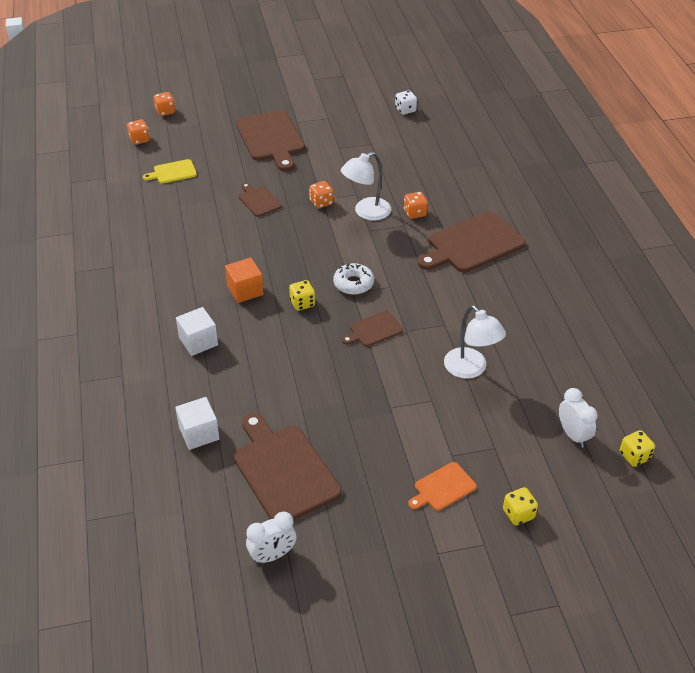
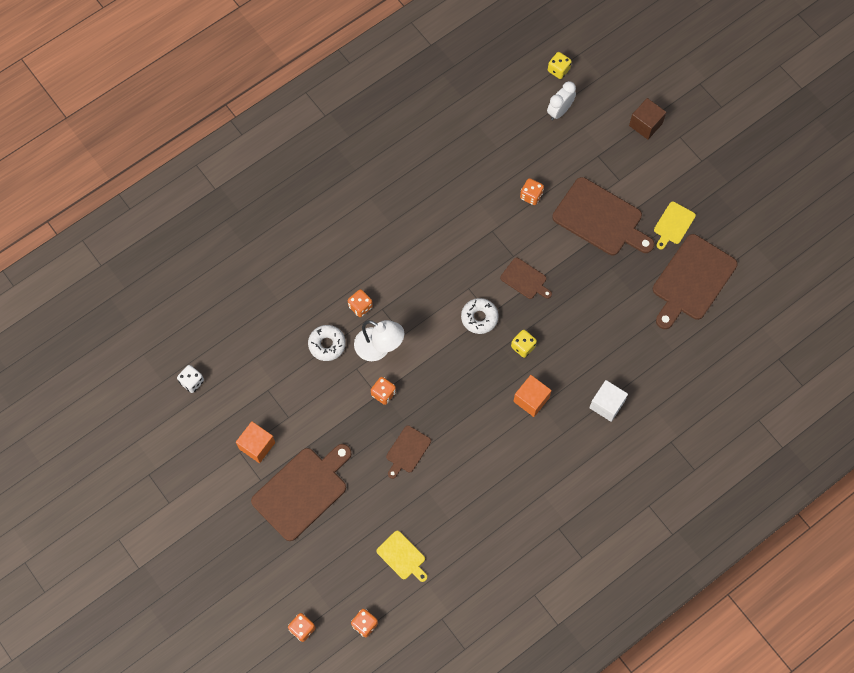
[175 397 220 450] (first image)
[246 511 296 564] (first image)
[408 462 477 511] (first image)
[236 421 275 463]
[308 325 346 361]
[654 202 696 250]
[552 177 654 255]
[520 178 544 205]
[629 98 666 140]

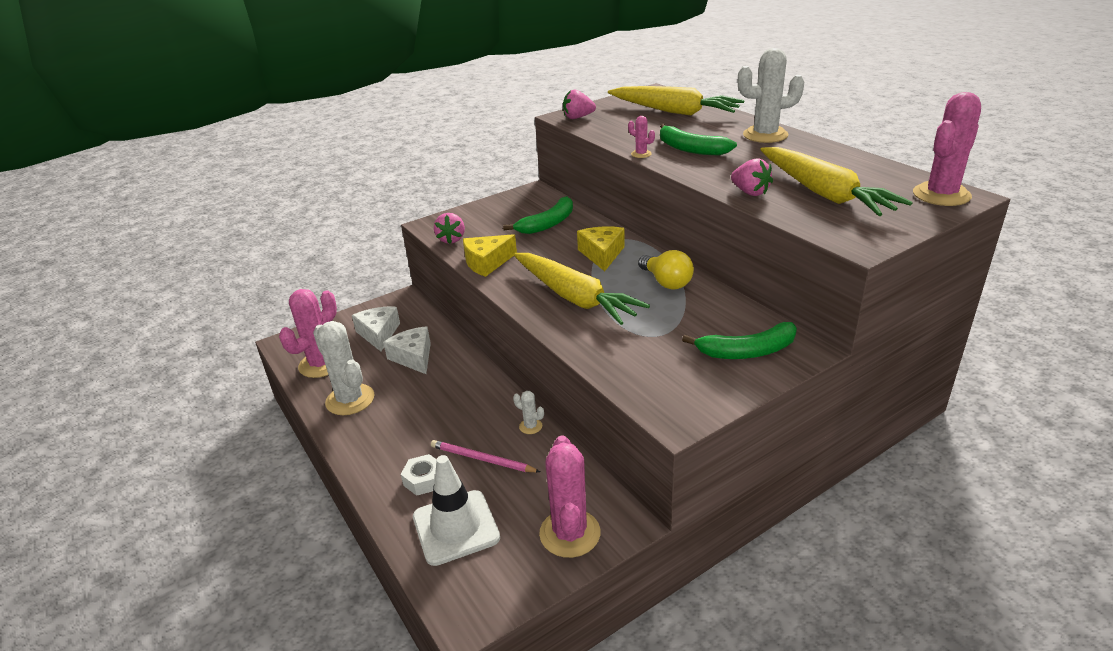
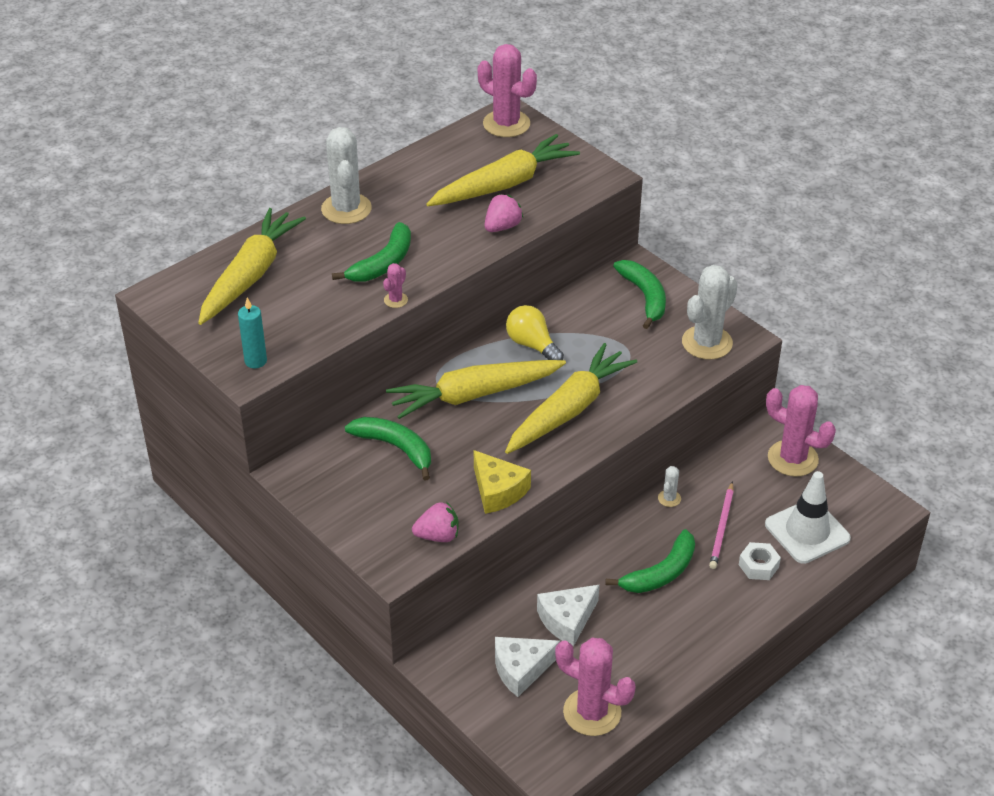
[605 529 695 593]
[682 265 738 360]
[238 297 267 368]
[386 360 566 419]
[766 385 836 477]
[506 305 564 360]

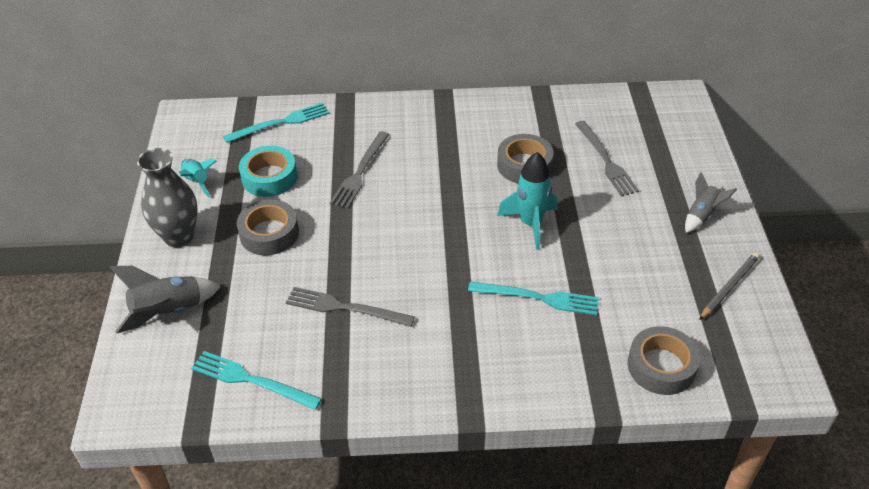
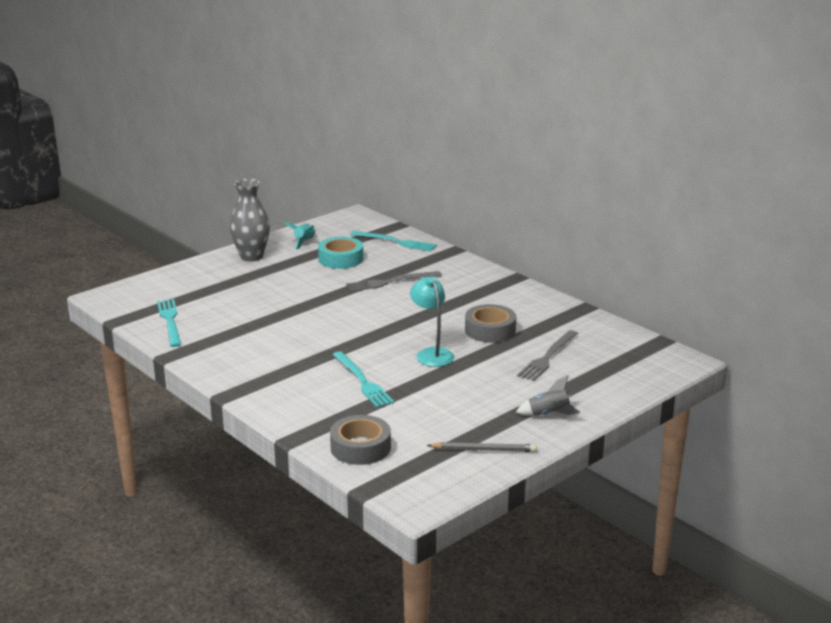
[110 266 221 334] (first image)
[237 199 299 256] (first image)
[286 287 415 327] (first image)
[410 277 454 367]

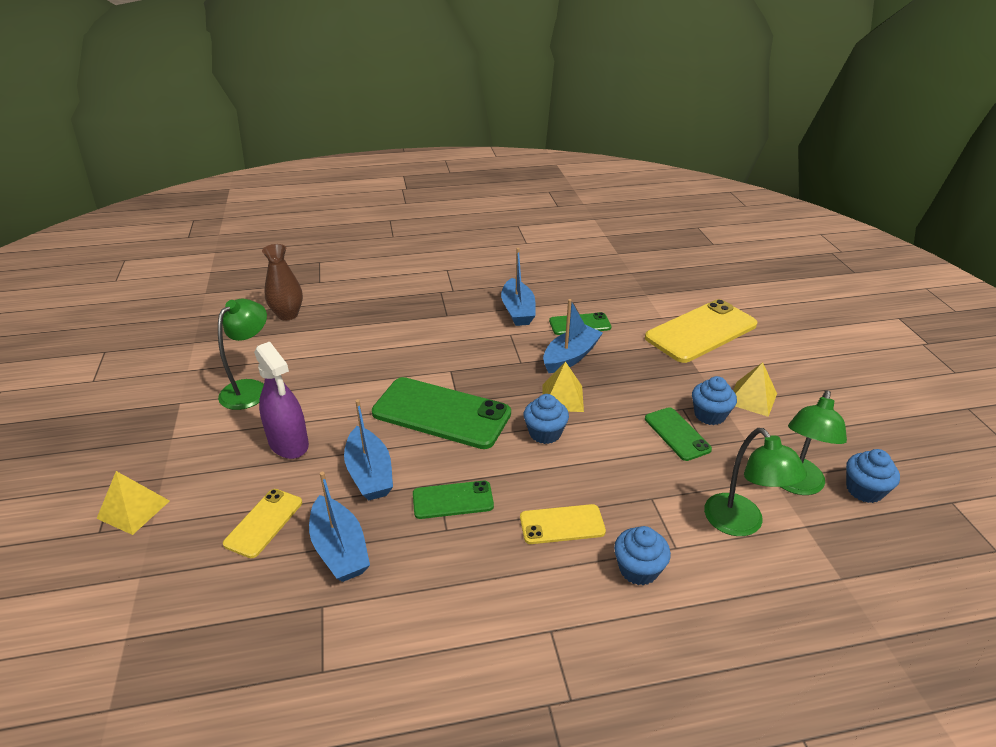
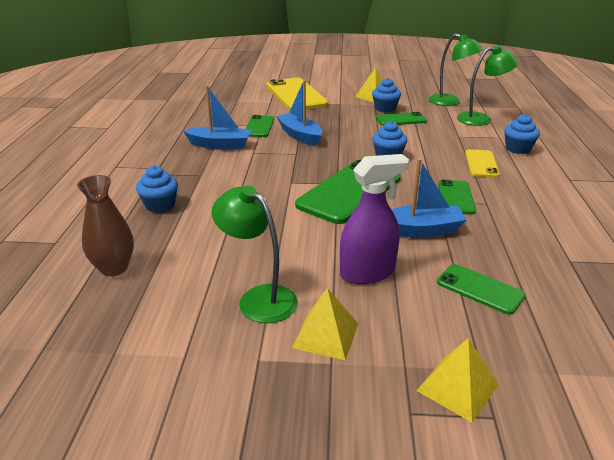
[309 472 370 582] (first image)
[292 288 358 361]
[136 166 178 213]
[437 264 526 315]

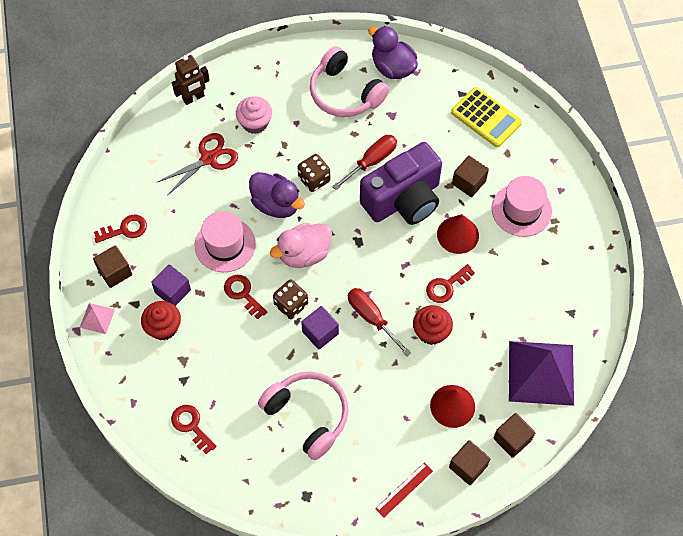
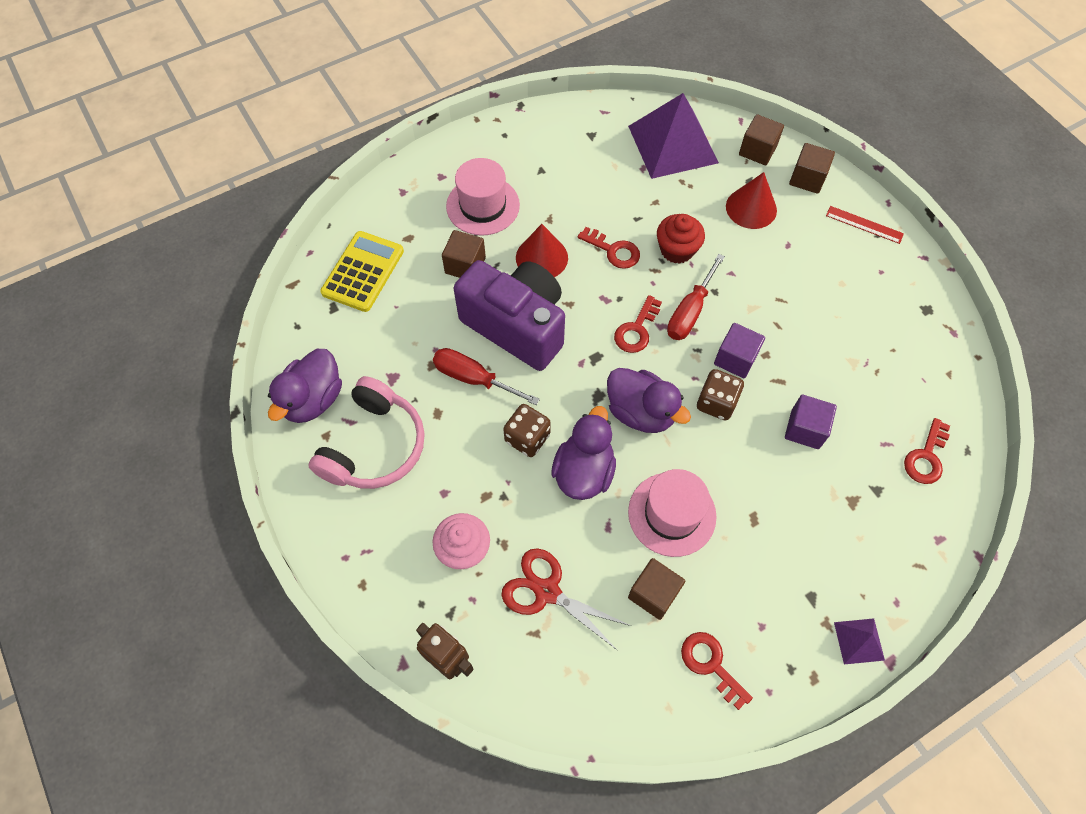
[141 301 181 340] (first image)
[258 372 348 460] (first image)
[628 558 685 620]
[785 395 837 449]
[614 295 662 353]
[834 618 885 664]
[607 368 691 433]

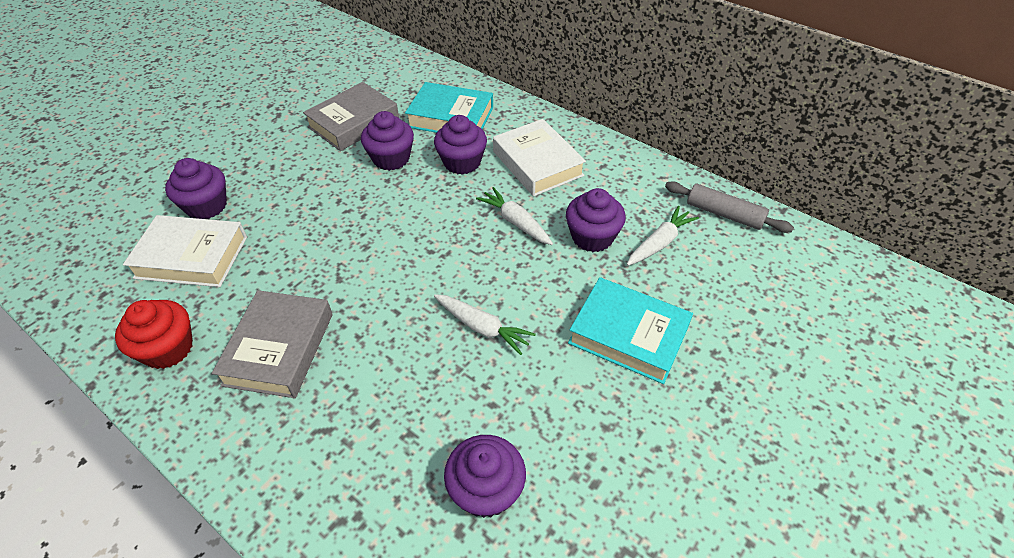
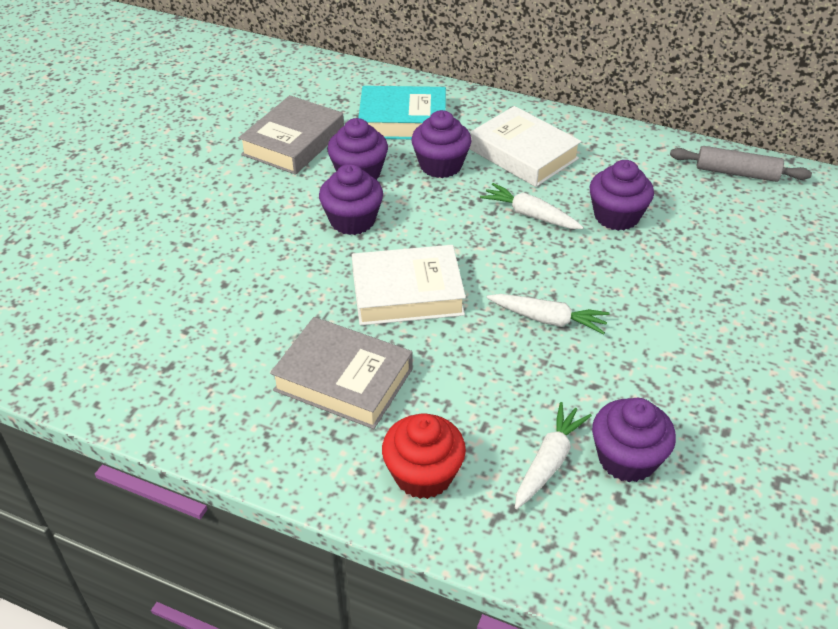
[568 277 693 384] (first image)
[382 413 466 499]
[352 245 466 326]
[319 164 383 235]
[515 402 592 509]
[270 317 412 429]

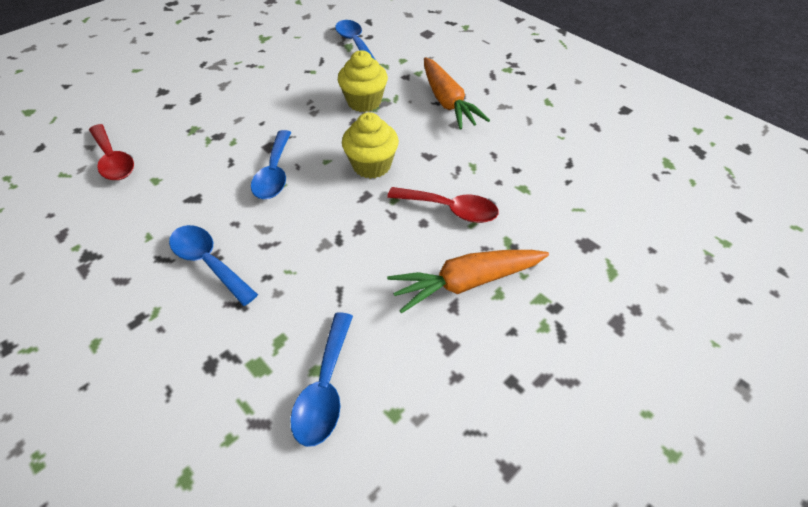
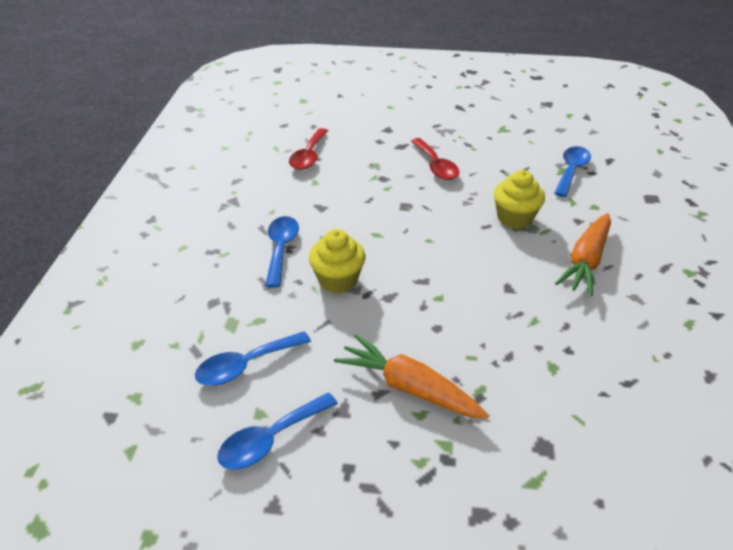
[217 392 338 470]
[309 229 366 293]
[411 138 459 180]

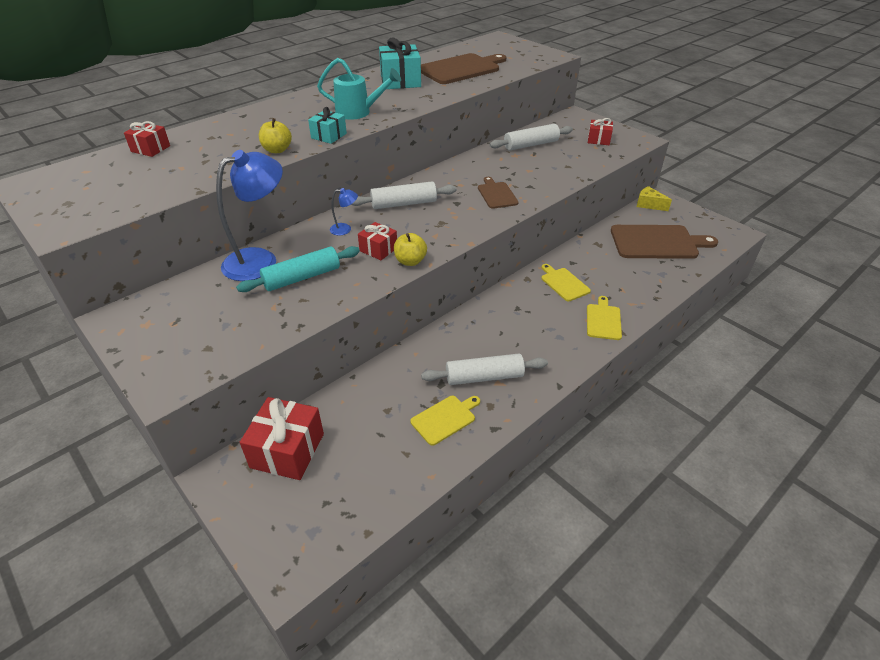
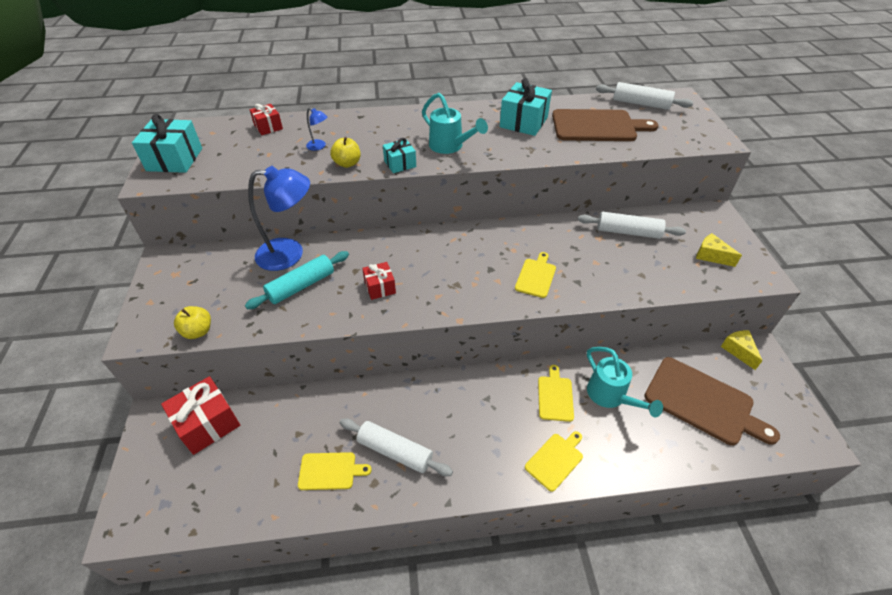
[132 114 202 173]
[587 347 663 417]
[306 108 327 151]
[596 82 693 110]
[174 306 211 339]
[696 233 742 267]
[515 252 556 298]
[245 251 349 309]

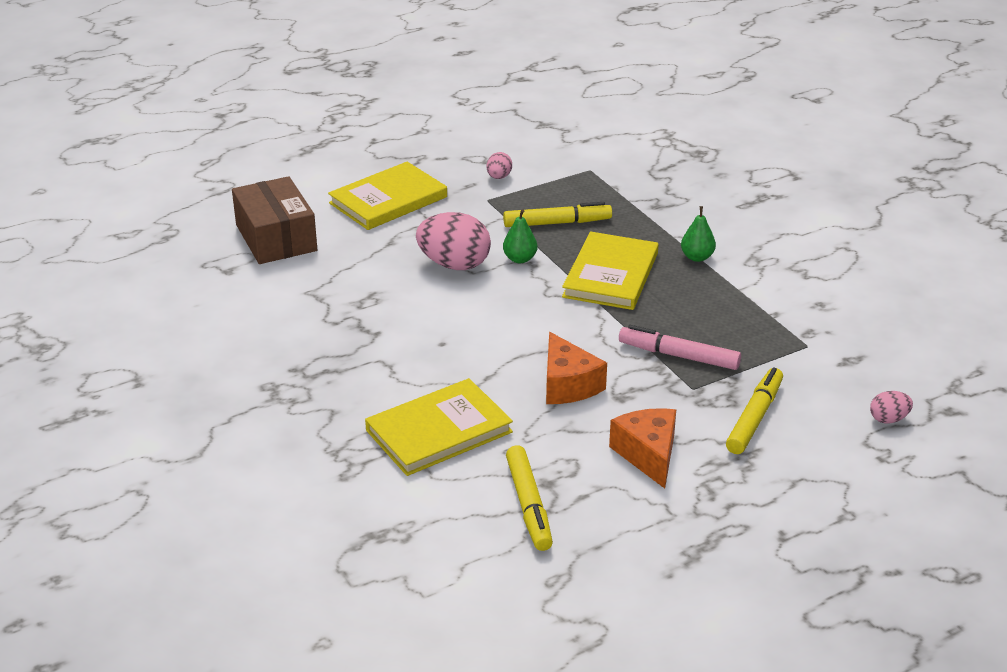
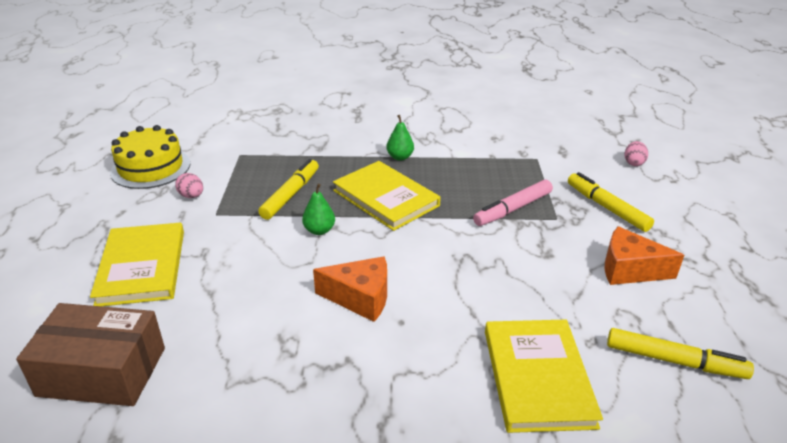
[416 212 491 270] (first image)
[110 125 190 189]
[313 256 387 322]

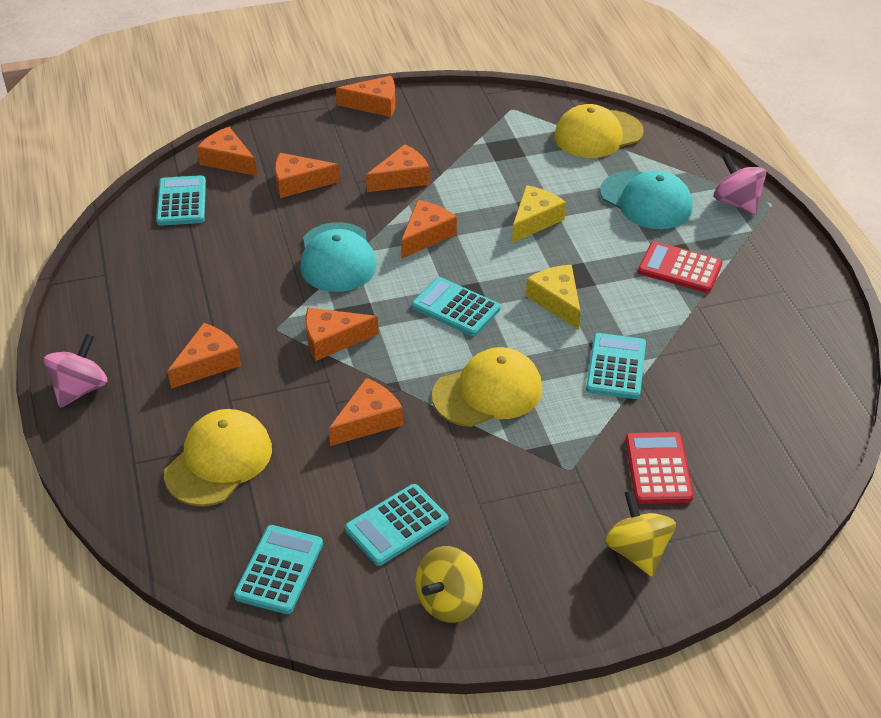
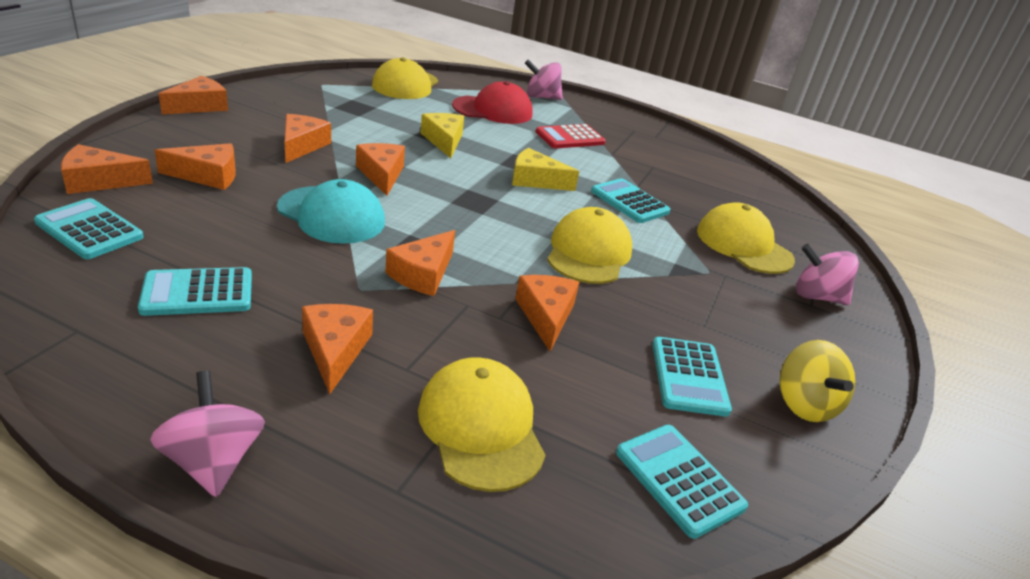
[138 267 252 316]
[697 202 795 274]
[452 81 533 124]
[796 243 859 305]
[154 143 236 190]

